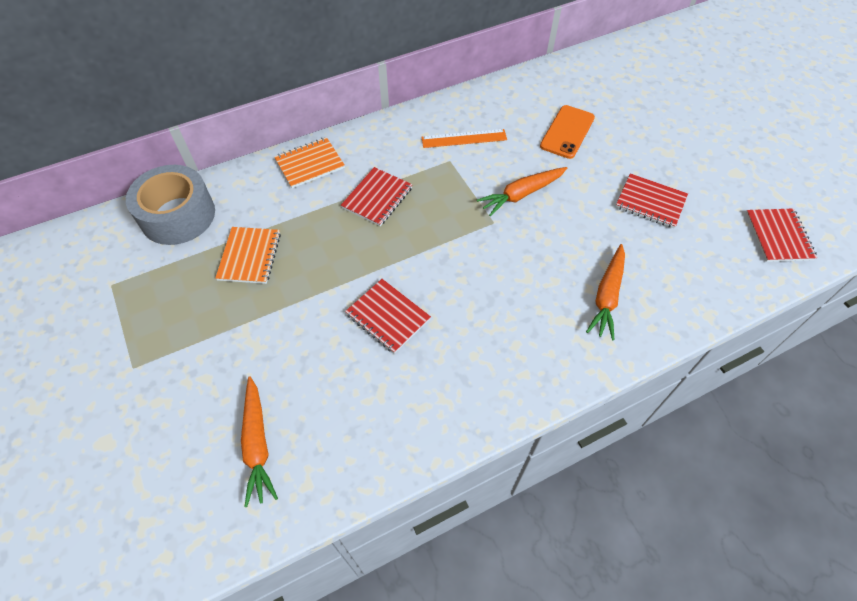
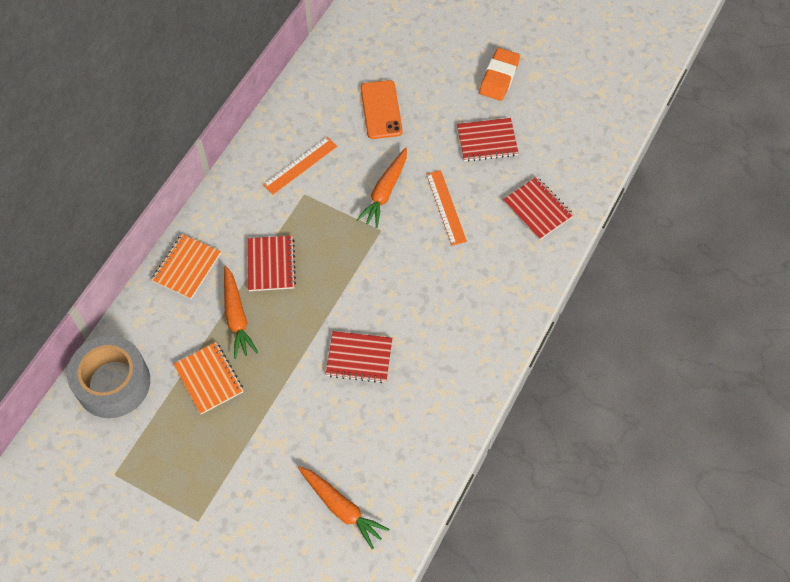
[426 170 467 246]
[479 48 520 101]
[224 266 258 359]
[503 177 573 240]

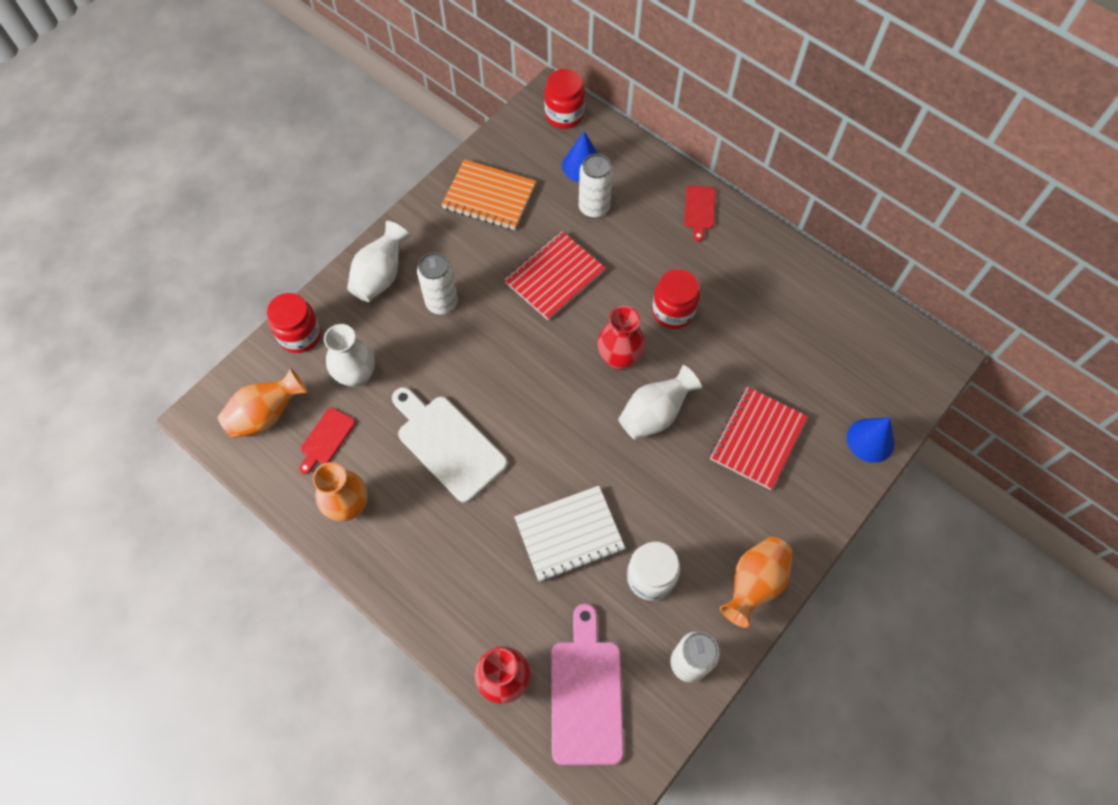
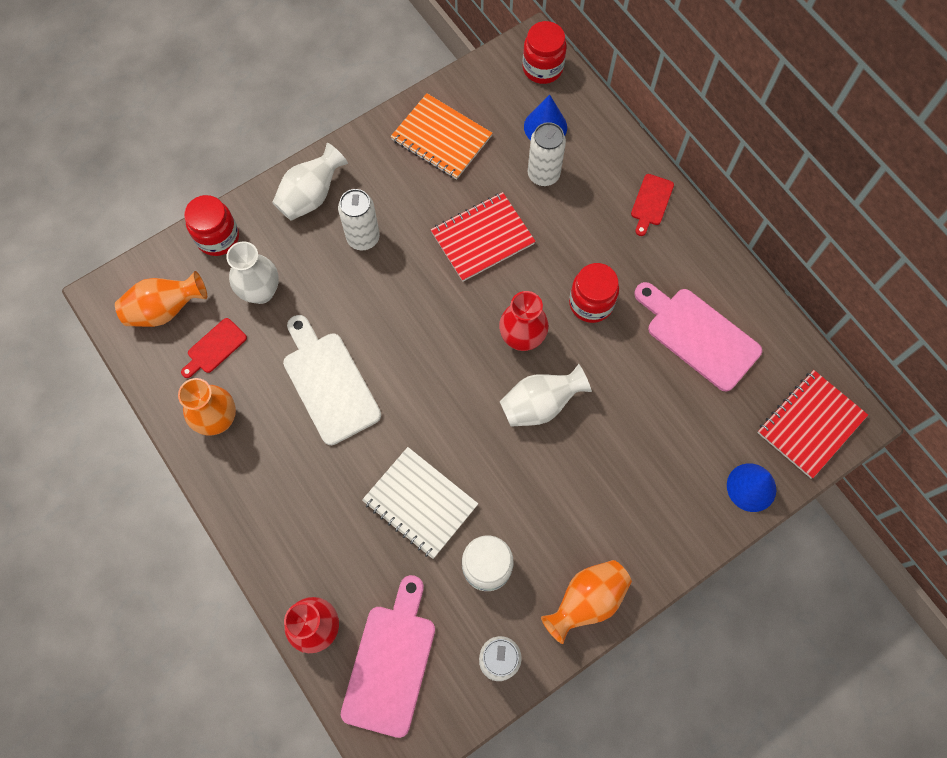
[634 282 762 392]
[757 370 868 478]
[362 447 478 559]

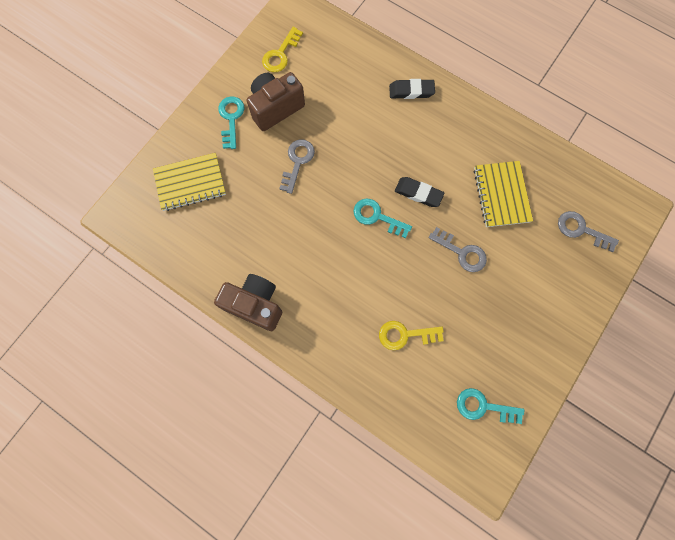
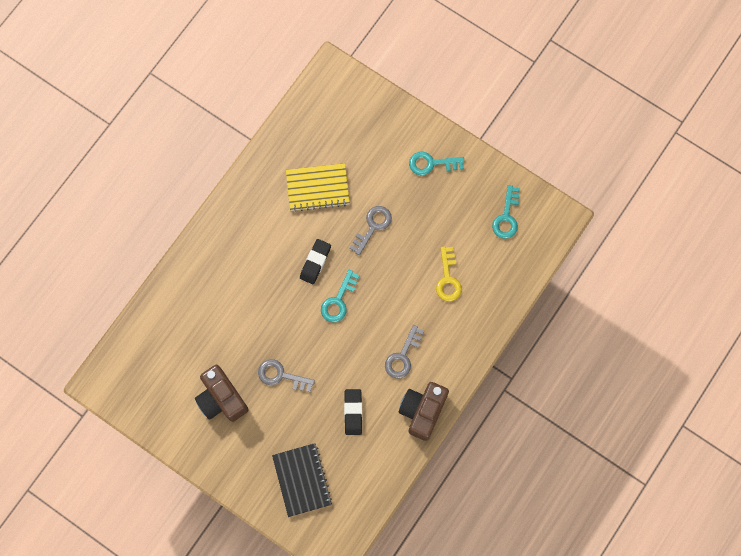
[262 27 303 72] (first image)
[409 151 464 175]
[344 389 362 435]
[385 325 424 379]
[272 443 332 517]

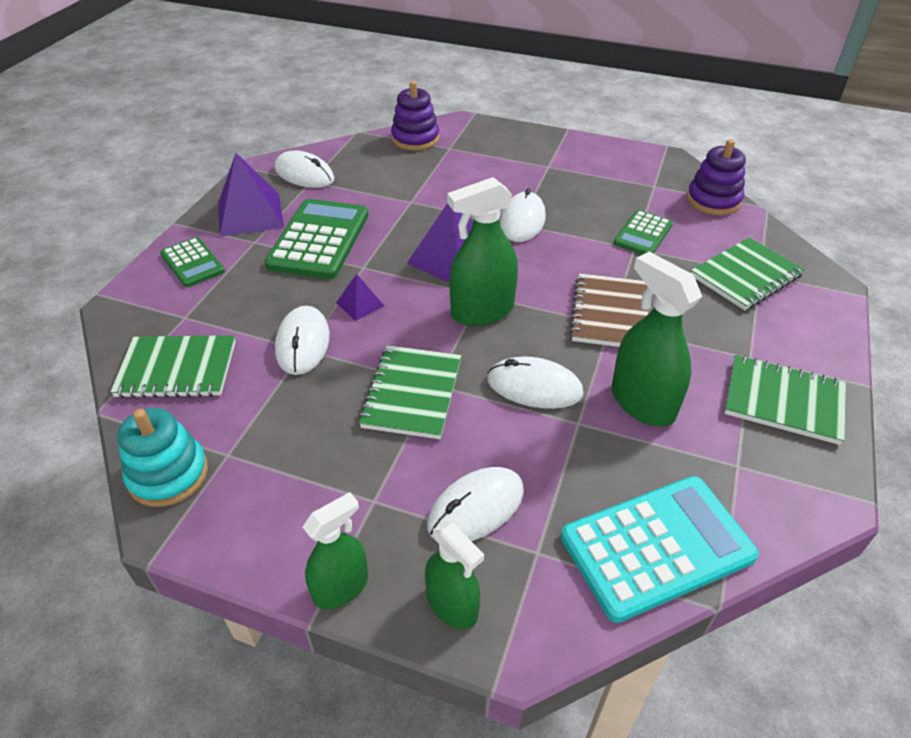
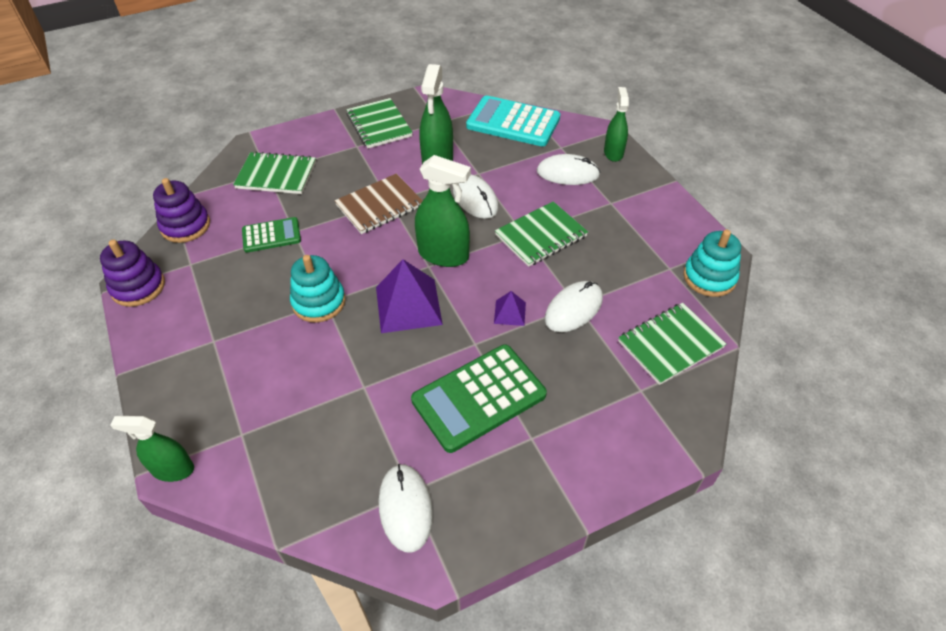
[160 237 225 287] (first image)
[218 153 284 236] (first image)
[110 416 194 482]
[100 240 165 307]
[290 255 346 323]
[618 303 726 385]

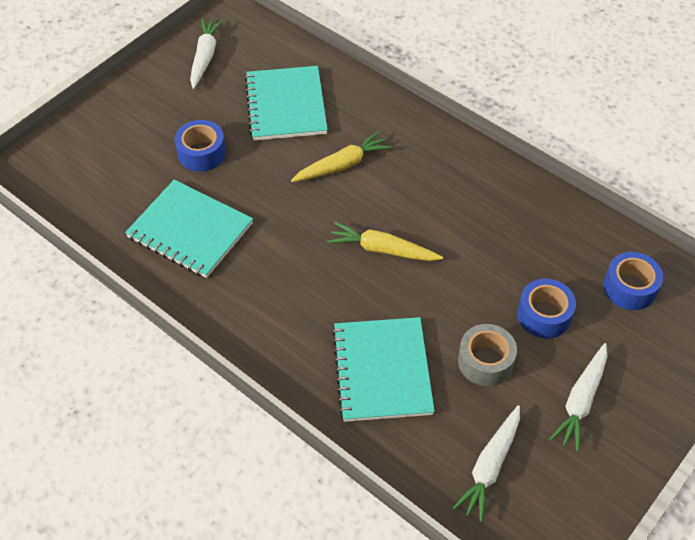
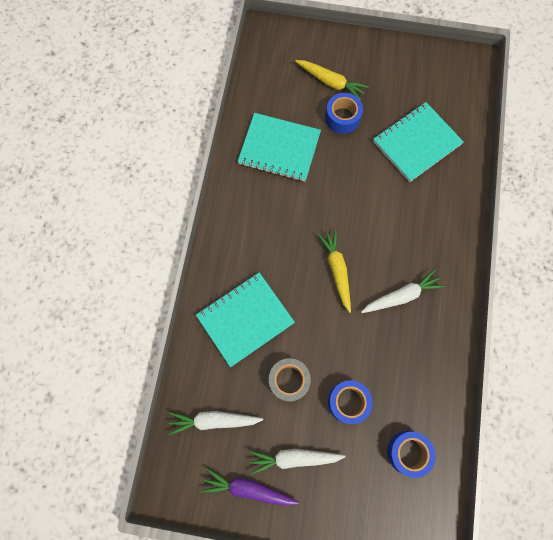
[202 468 299 506]
[361 269 445 313]
[295 60 369 101]
[237 113 321 182]

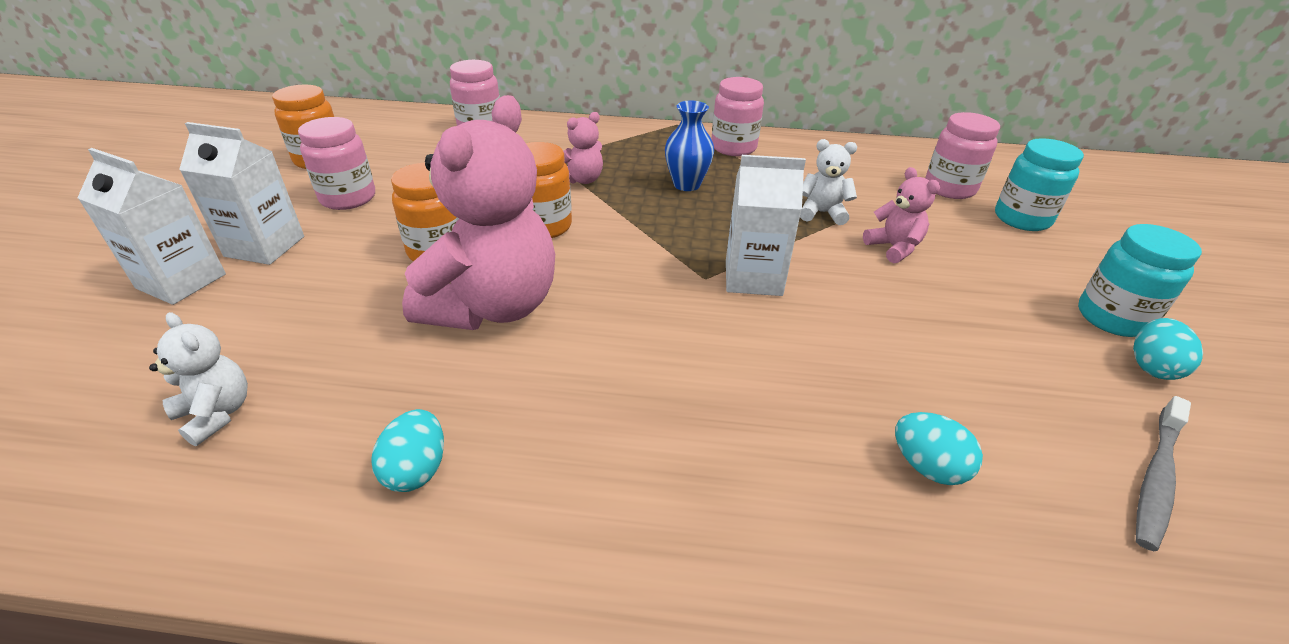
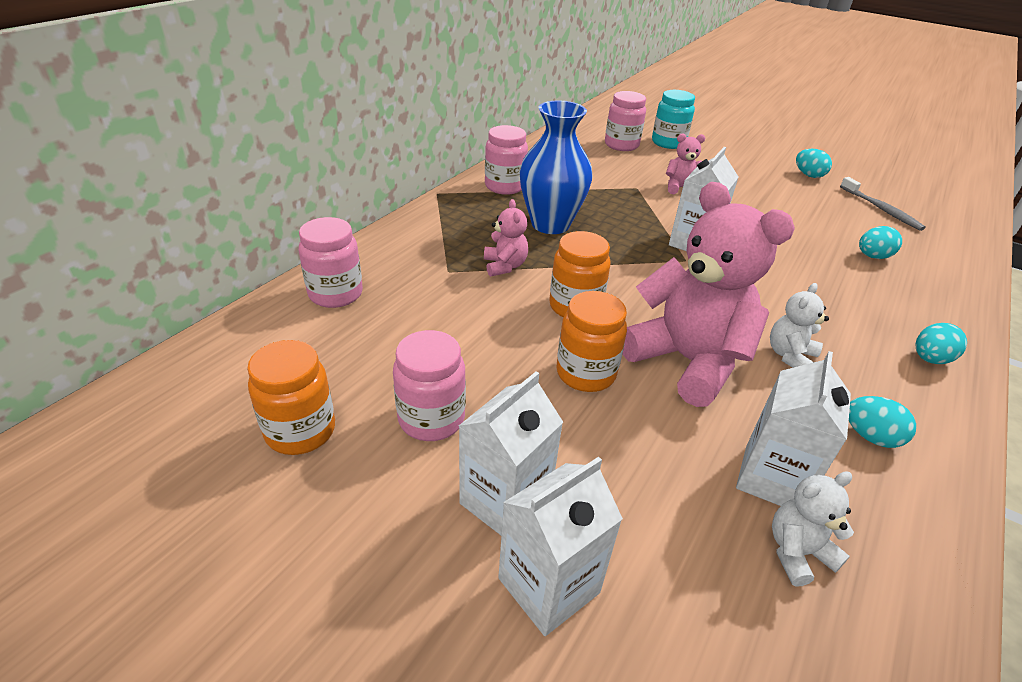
[1078 224 1202 337] (first image)
[736 351 851 506]
[916 323 967 364]
[770 283 829 368]
[519 100 593 234]

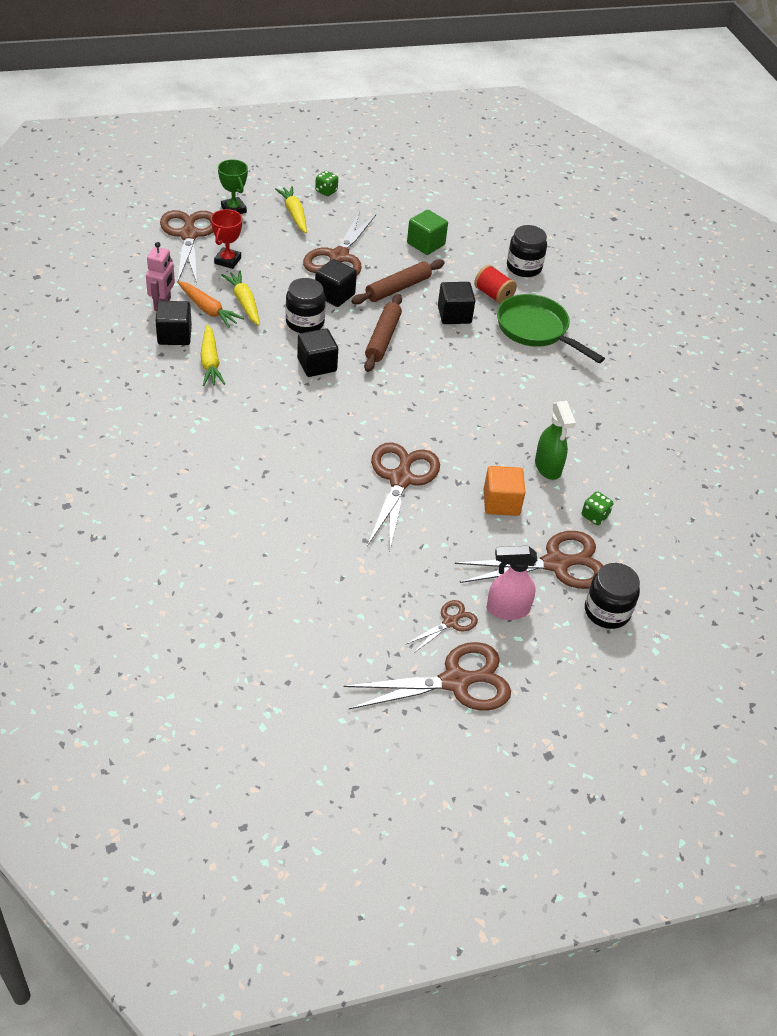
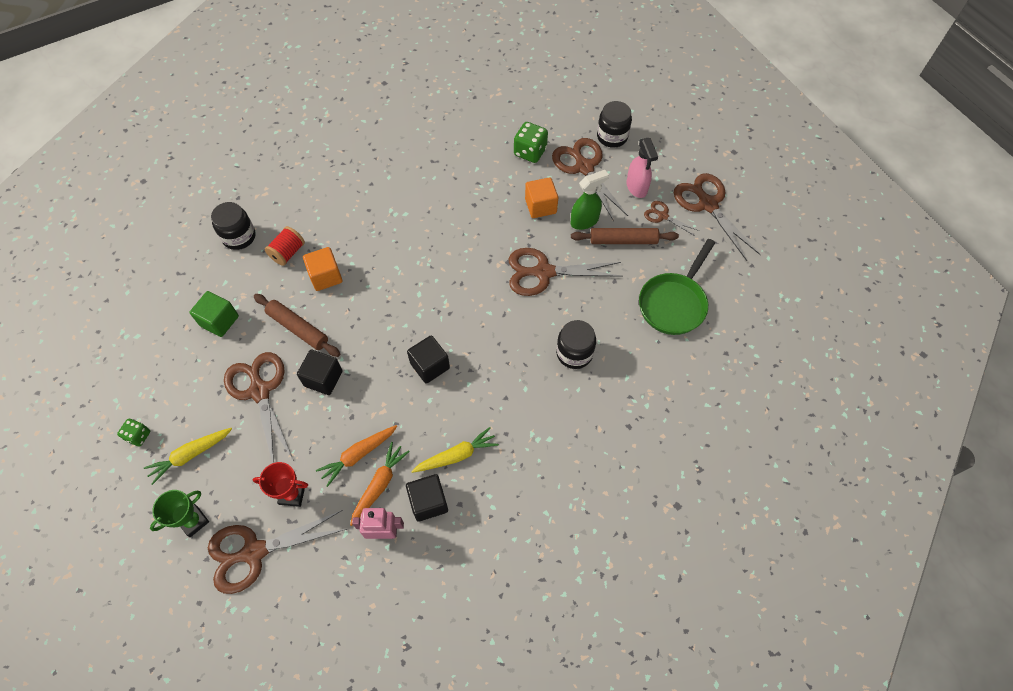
[556 320 596 369]
[571 228 679 244]
[639 239 715 335]
[571 170 609 230]
[316 425 397 487]
[303 247 343 291]
[224 352 294 463]
[514 122 548 163]

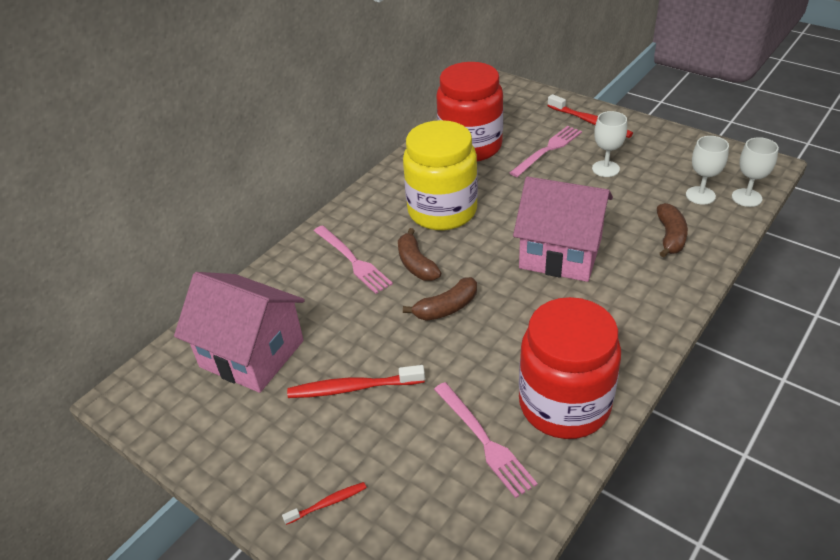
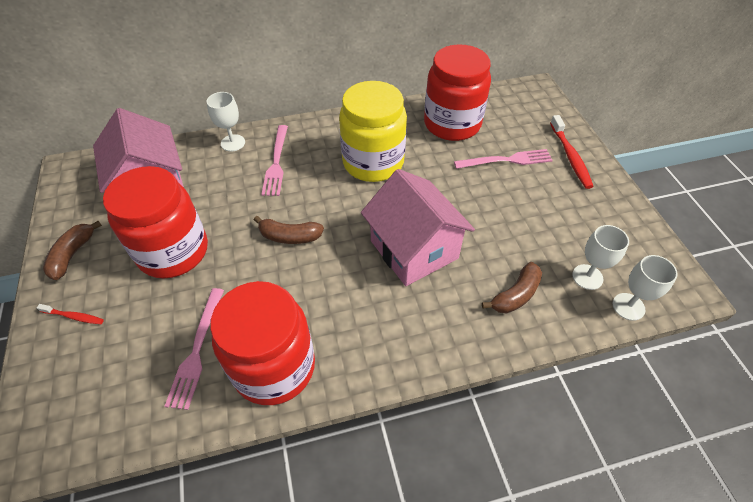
[43 221 102 280]
[207 92 245 151]
[103 166 208 278]

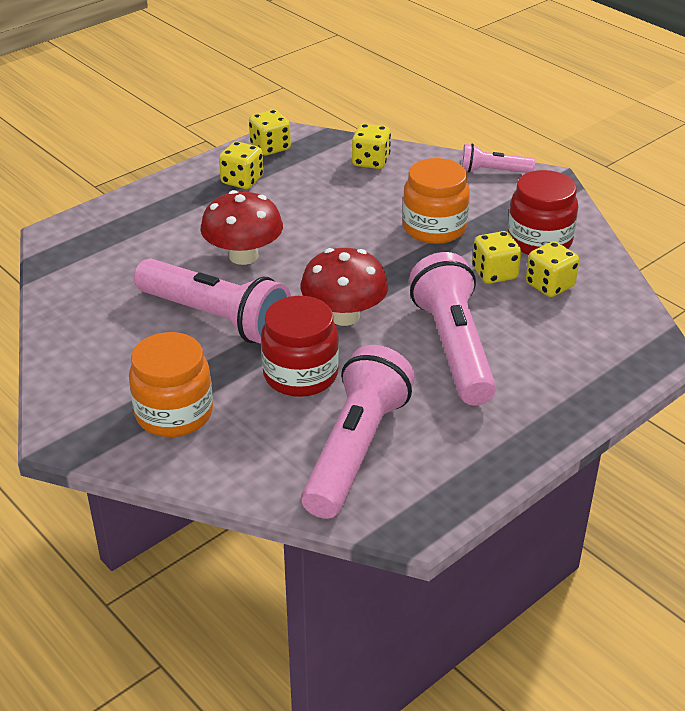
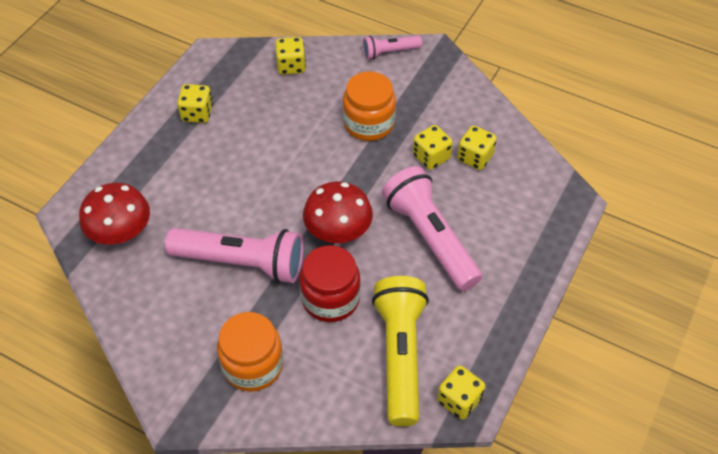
[508 170 578 255] (first image)
[79 183 150 245]
[437 366 486 420]
[372 276 429 426]

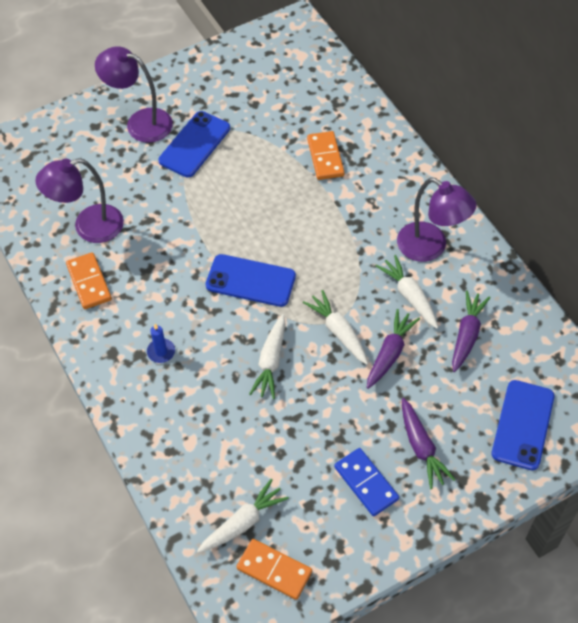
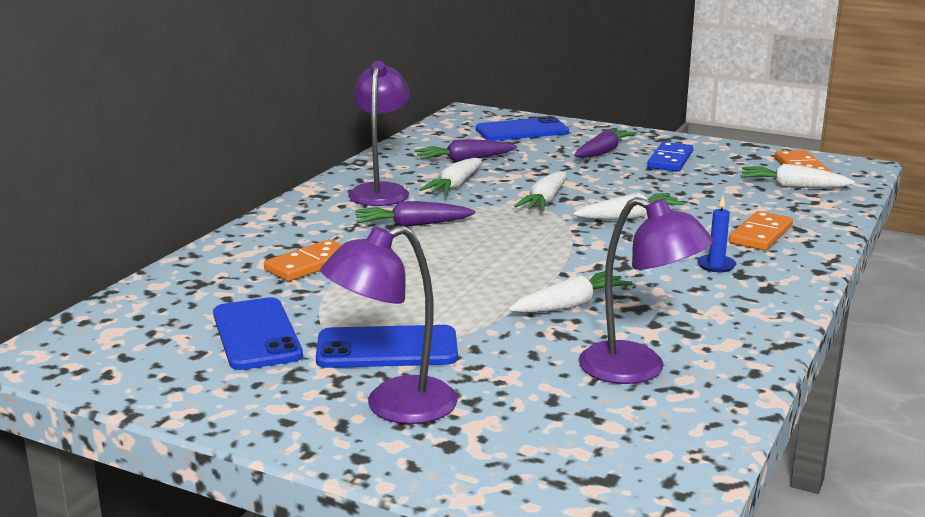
[508 271 633 313]
[729 211 793 250]
[213 297 303 370]
[356 201 476 227]
[320 226 458 424]

